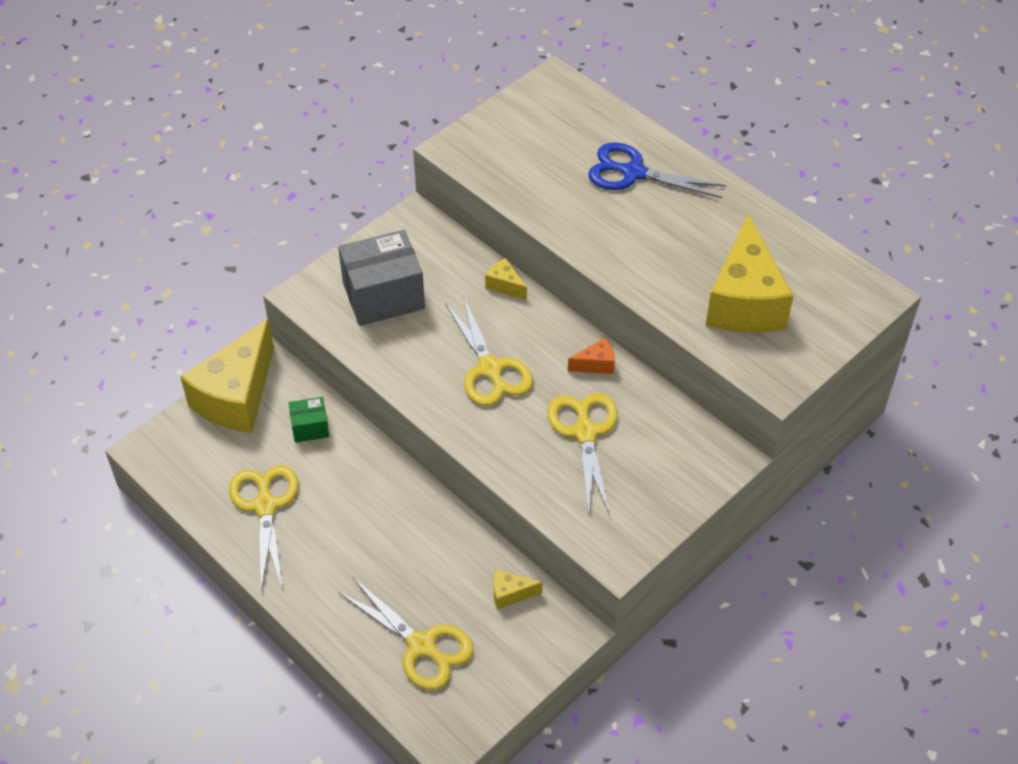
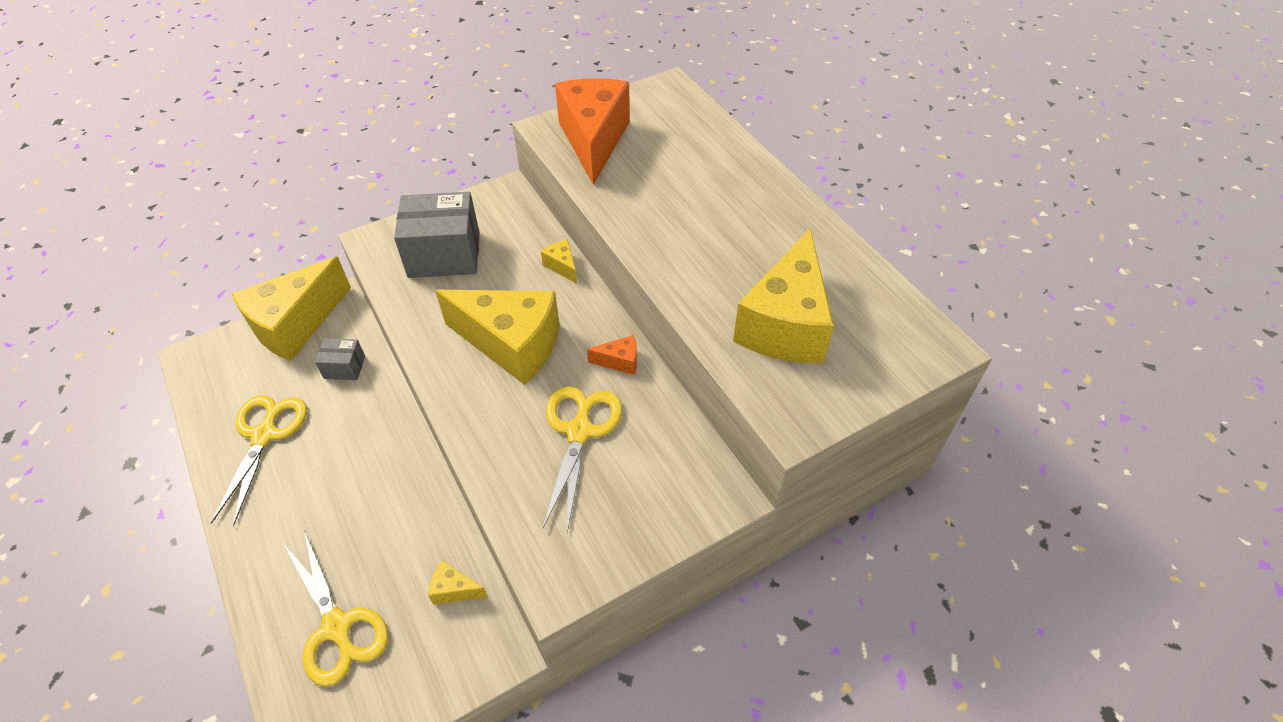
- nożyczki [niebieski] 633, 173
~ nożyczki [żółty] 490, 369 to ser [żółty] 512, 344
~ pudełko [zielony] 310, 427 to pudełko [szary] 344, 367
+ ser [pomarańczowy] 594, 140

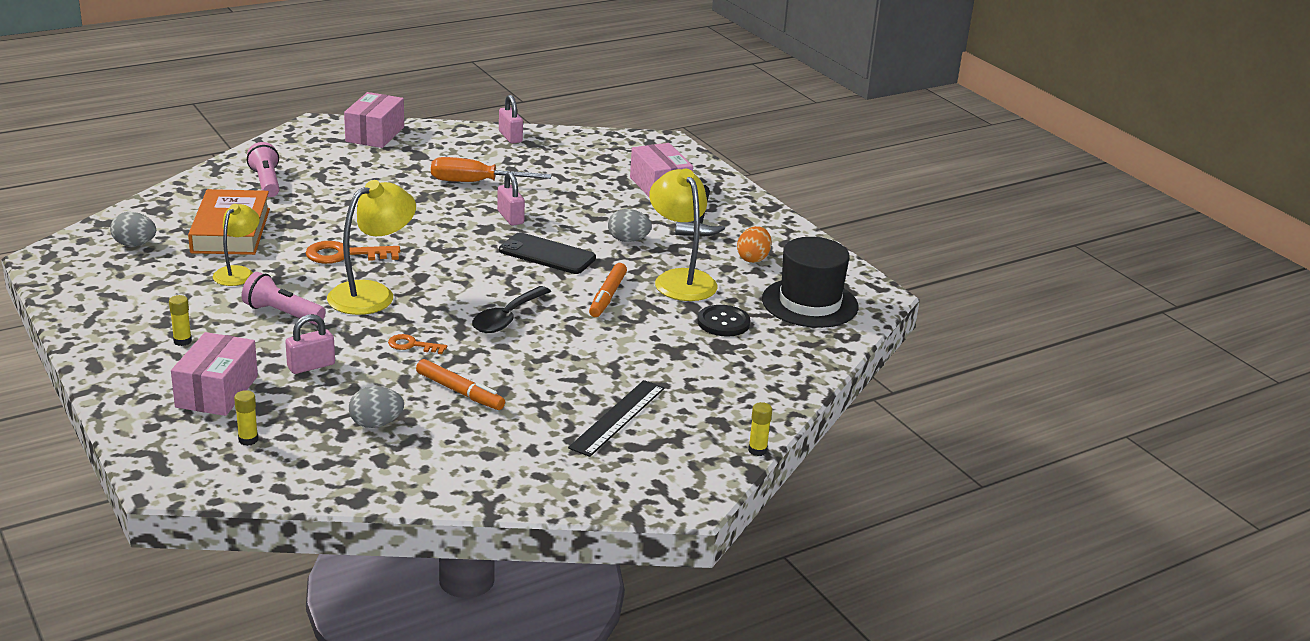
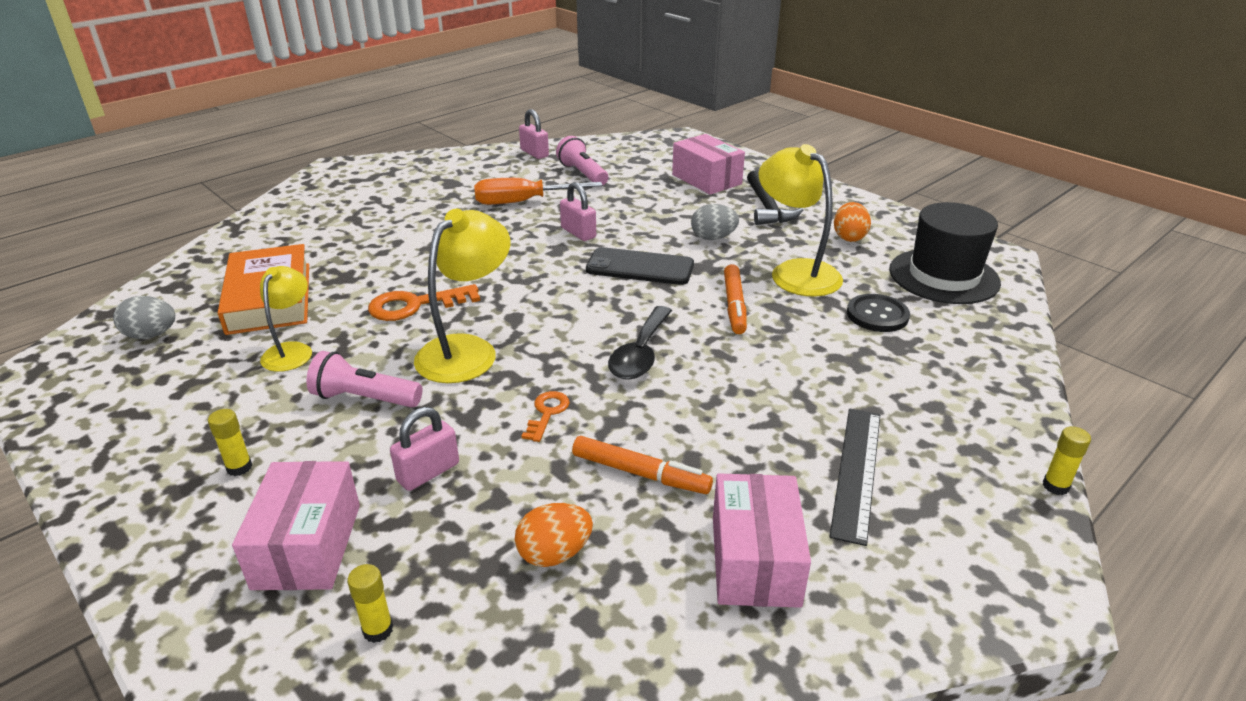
~ pudełko [różowy] 375, 134 to 755, 560
~ latarka [różowy] 266, 182 to 583, 174
~ klucz [pomarańczowy] 412, 345 = 547, 413 105 degrees clockwise
~ jajko [szary] 376, 424 to jajko [pomarańczowy] 554, 554

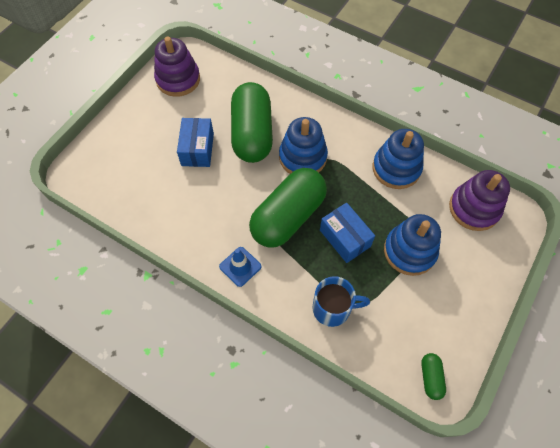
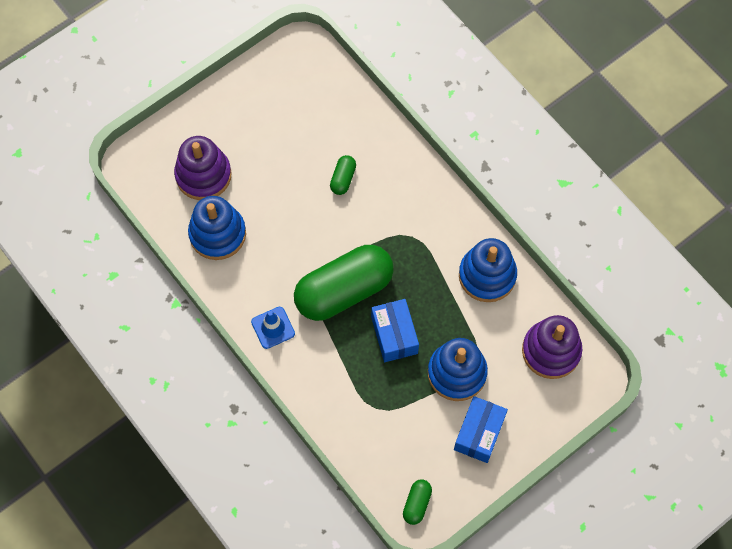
~ zabawka nakładanka [fioletowy] 178, 79 to 203, 175
~ kapsułka [zielony] 252, 133 = 343, 179 x0.41
~ zabawka nakładanka [niebieski] 302, 157 to 217, 234
~ pudełko [niebieski] 197, 149 to 479, 433
- kubek [niebieski] 333, 308

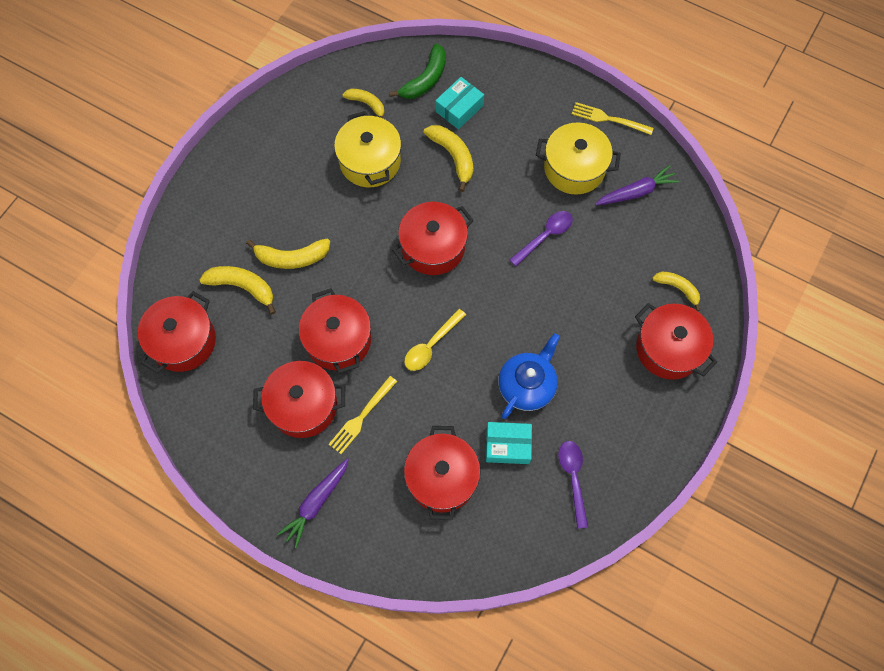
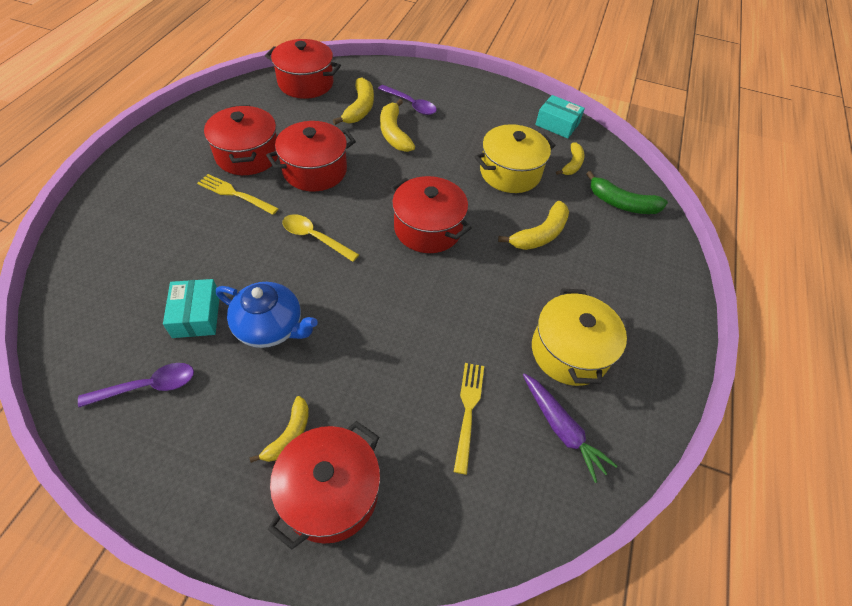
~ pudełko [turkusowy] 459, 108 to 557, 124
~ widelec [żółty] 609, 119 to 468, 411
~ łyżka [fioletowy] 545, 236 to 411, 104
~ banan [żółty] 677, 288 to 289, 435
- garnek [czerwony] 442, 478
- marchewka [fioletowy] 316, 503

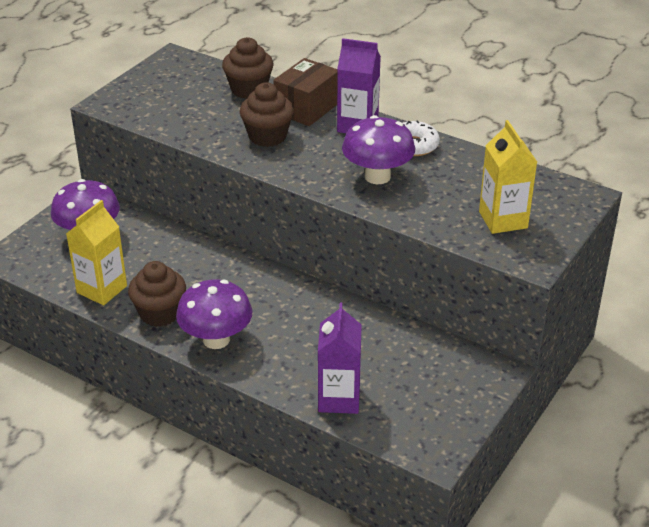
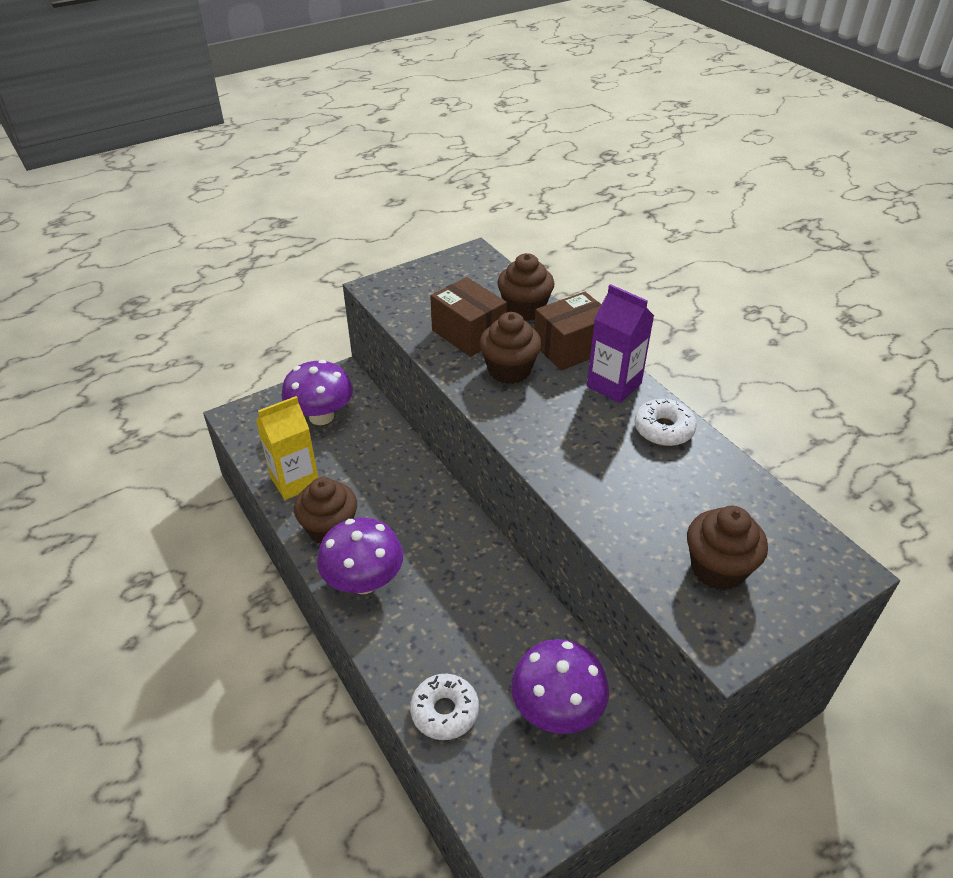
~ grzyb [fioletowy] 377, 176 to 556, 710
~ karton mleka [żółty] 503, 220 to muffinka [brązowy] 718, 568
~ karton mleka [fioletowy] 339, 398 to donut [biały] 444, 711
+ pudełko [brązowy] 468, 333

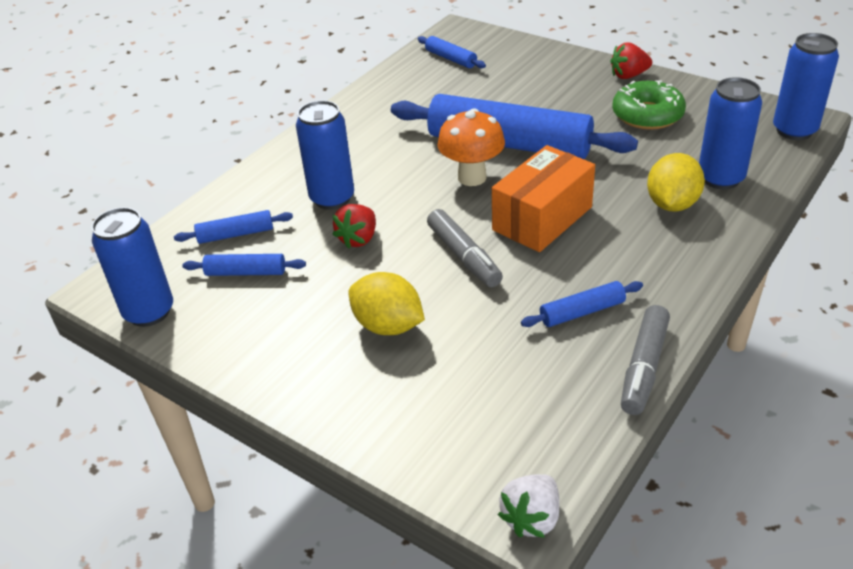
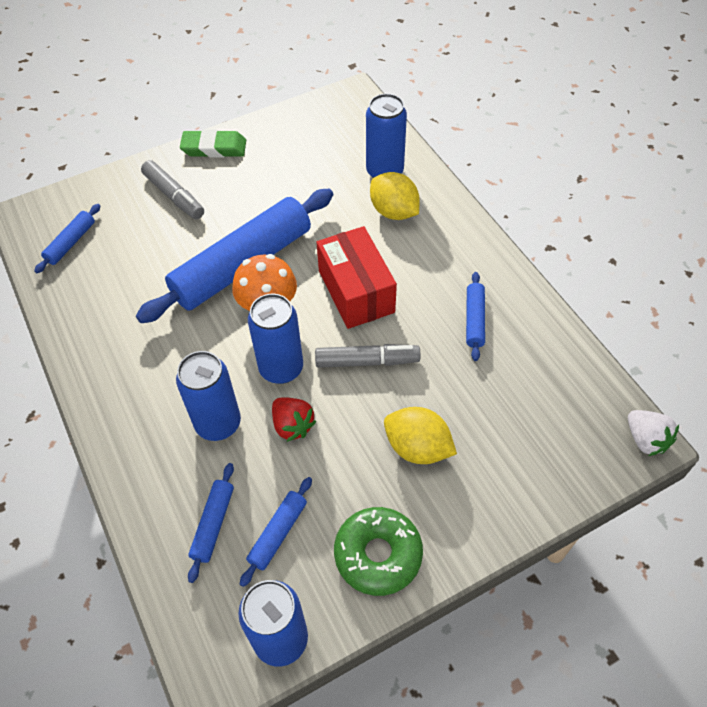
~ puszka [niebieski] 794, 130 to 281, 368
~ wałek do ciasta [niebieski] 451, 59 = 71, 243 45 degrees counterclockwise
~ truskawka [czerwony] 628, 75 to gumka do mazania [zielony] 214, 148
~ donut [zielony] 647, 115 to 378, 554
~ pudełko [pomarańczowy] 542, 218 to pudełko [czerwony] 356, 291
~ cytryna [żółty] 388, 326 = 417, 448 60 degrees clockwise
~ flamaster [szary] 643, 367 to 174, 196

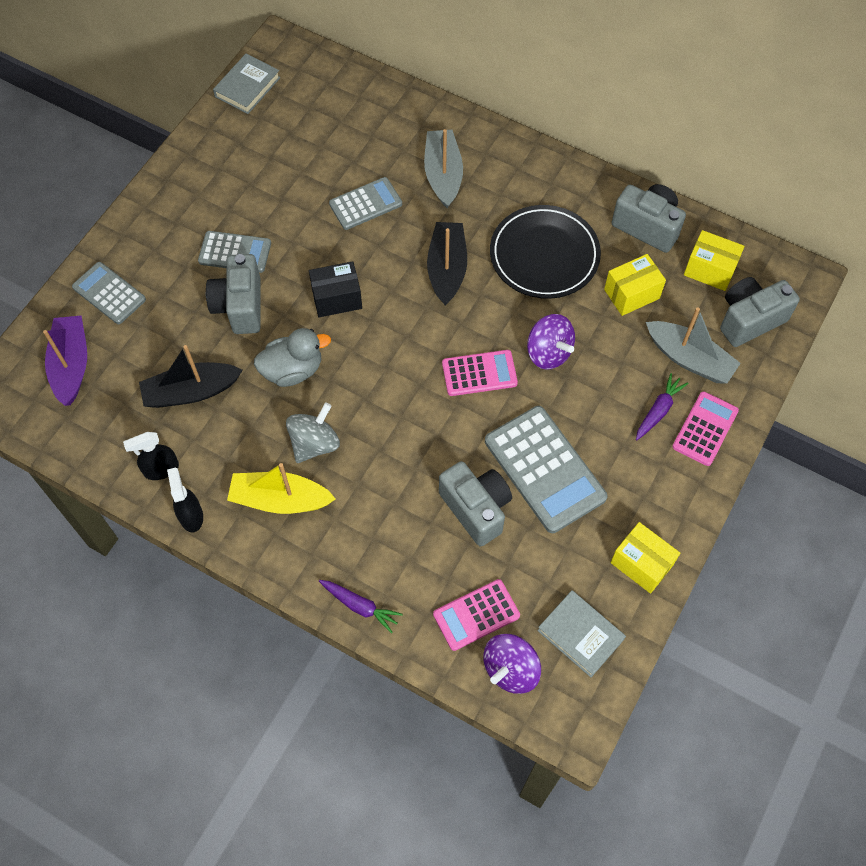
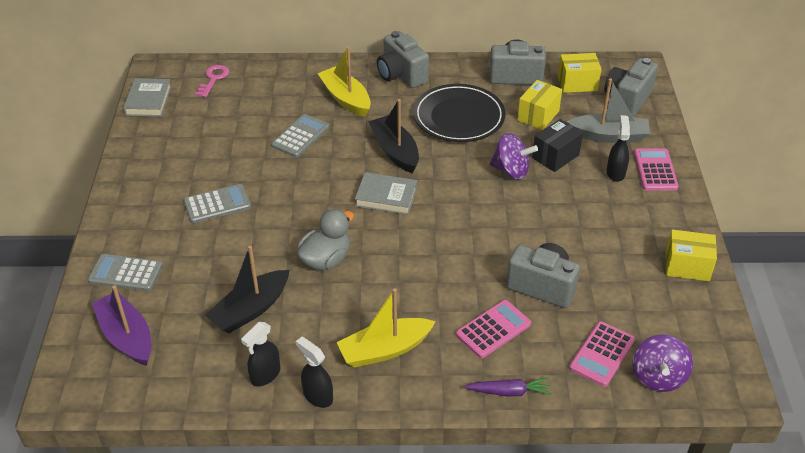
~ łódka [szary] 443, 174 to łódka [żółty] 346, 99
~ aparat fotograficzny [szary] 240, 306 to 401, 75
~ pudełko [czarny] 337, 298 to 555, 156
~ kalkulator [różowy] 479, 373 to 493, 329
~ marchewka [fioletowy] 658, 410 to spryskiwacz [czarny] 615, 172
- bączek [szary] 314, 443
- kalkulator [szary] 544, 469
~ książka [szary] 580, 635 to 386, 197
+ klucz [różowy] 213, 79

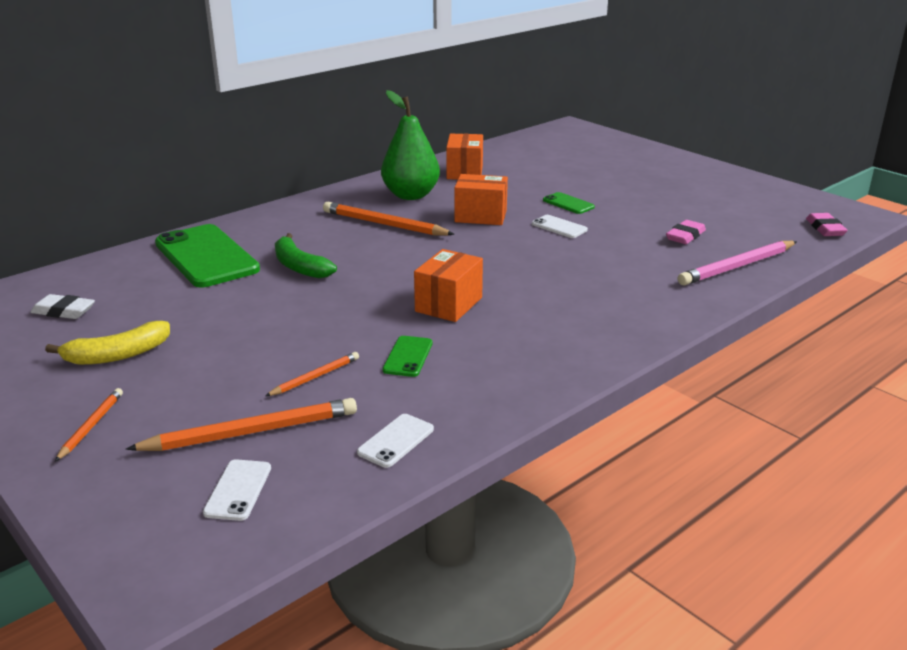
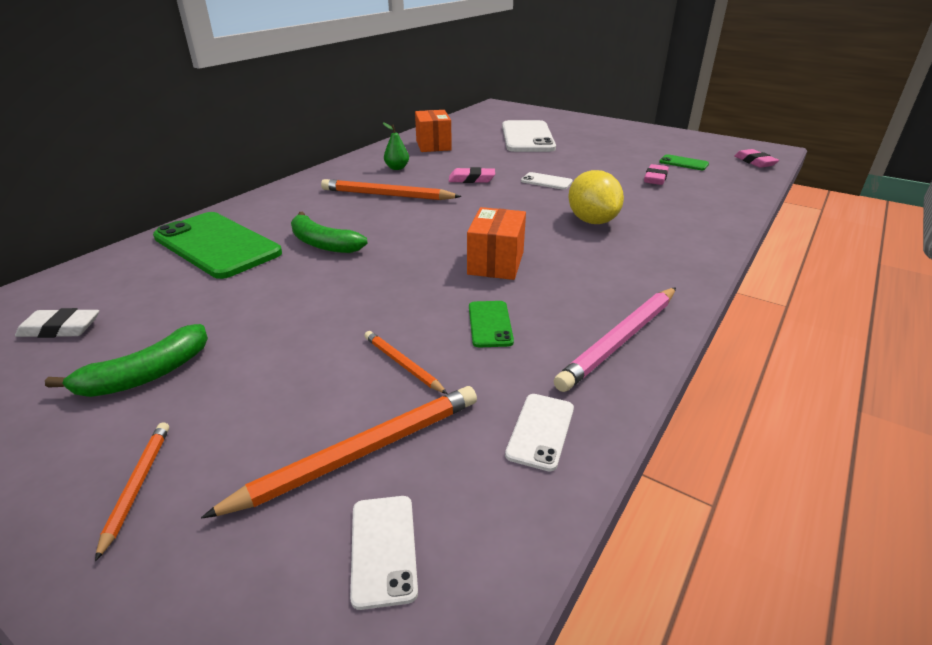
~ gruszka [zielony] 411, 195 = 397, 168 x0.46
~ pudełko [pomarańczowy] 480, 216 to gumka do mazania [różowy] 471, 179
~ telefon [zielony] 568, 204 to 683, 163
~ ołówek [różowy] 737, 266 to 620, 340
~ banan [żółty] 117, 355 to banan [zielony] 146, 375
~ ołówek [pomarańczowy] 315, 377 = 402, 364 75 degrees counterclockwise
+ telefon [biały] 527, 137
+ cytryna [żółty] 592, 221

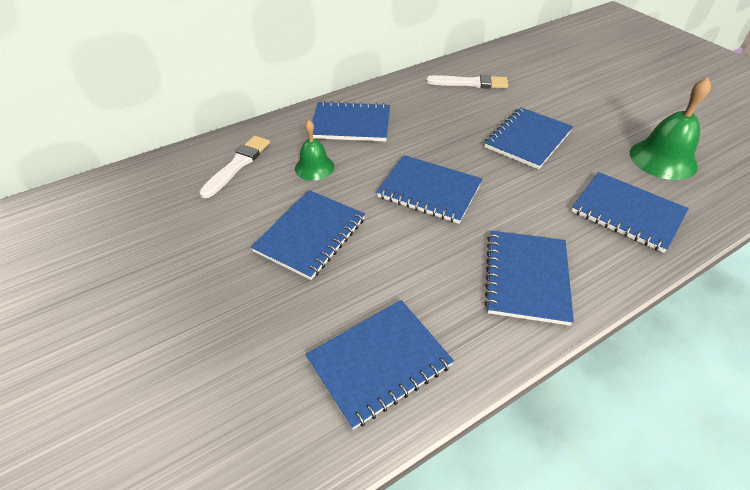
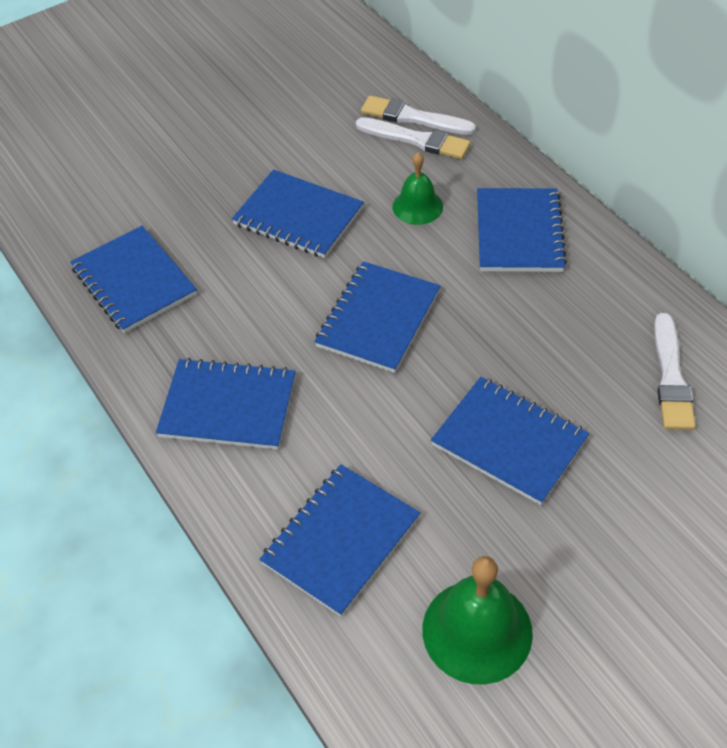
+ pędzel [biały] 413, 118

